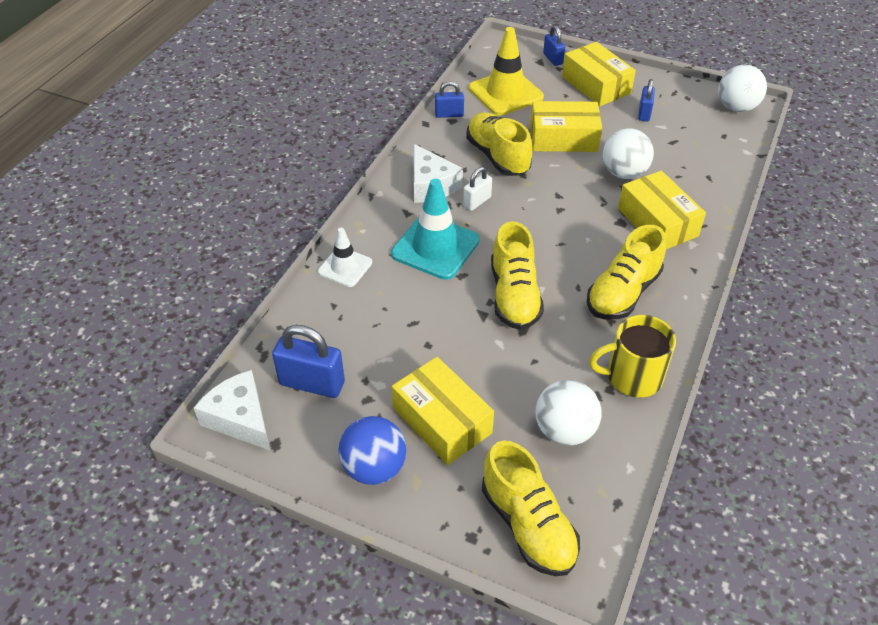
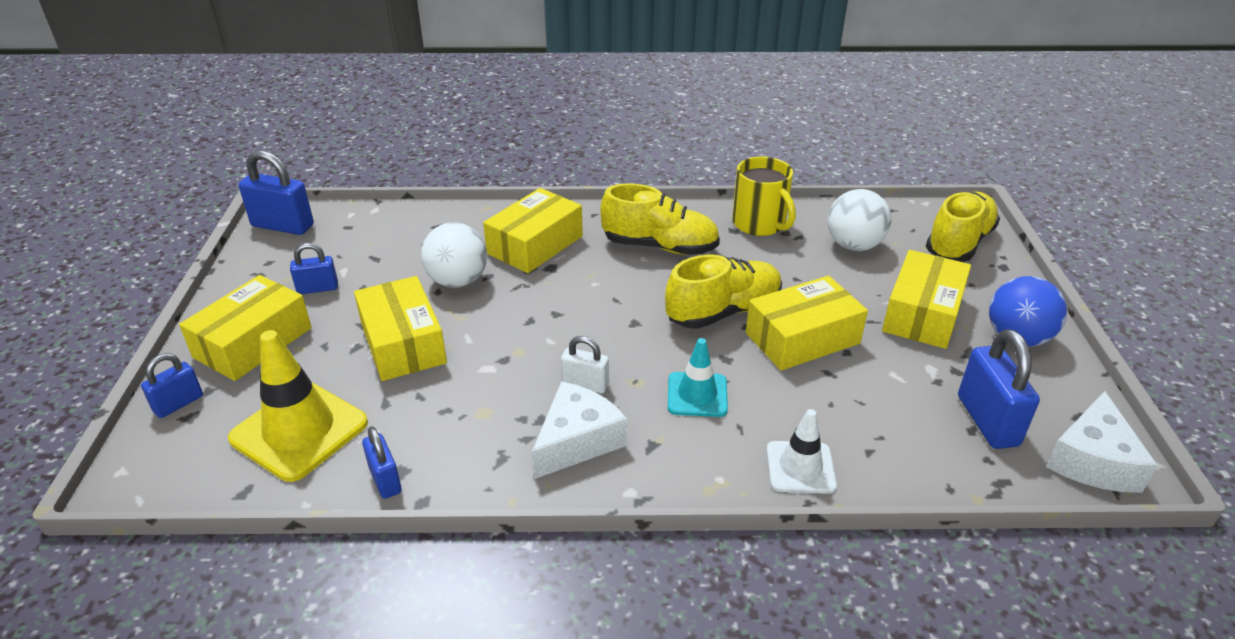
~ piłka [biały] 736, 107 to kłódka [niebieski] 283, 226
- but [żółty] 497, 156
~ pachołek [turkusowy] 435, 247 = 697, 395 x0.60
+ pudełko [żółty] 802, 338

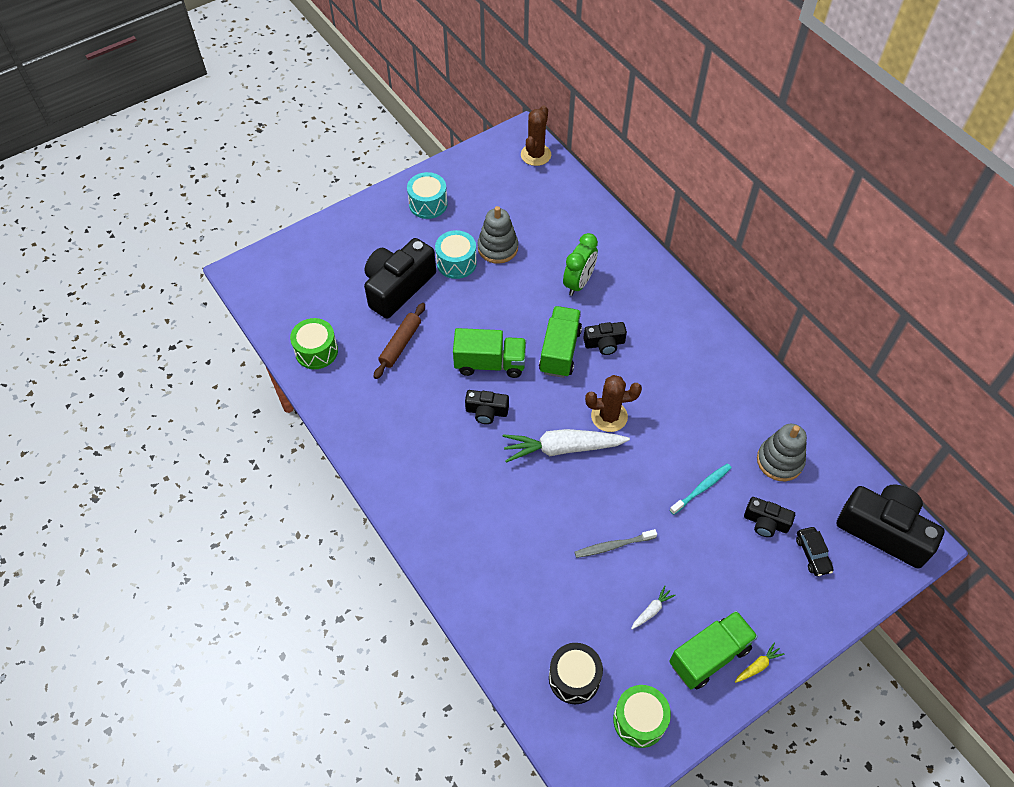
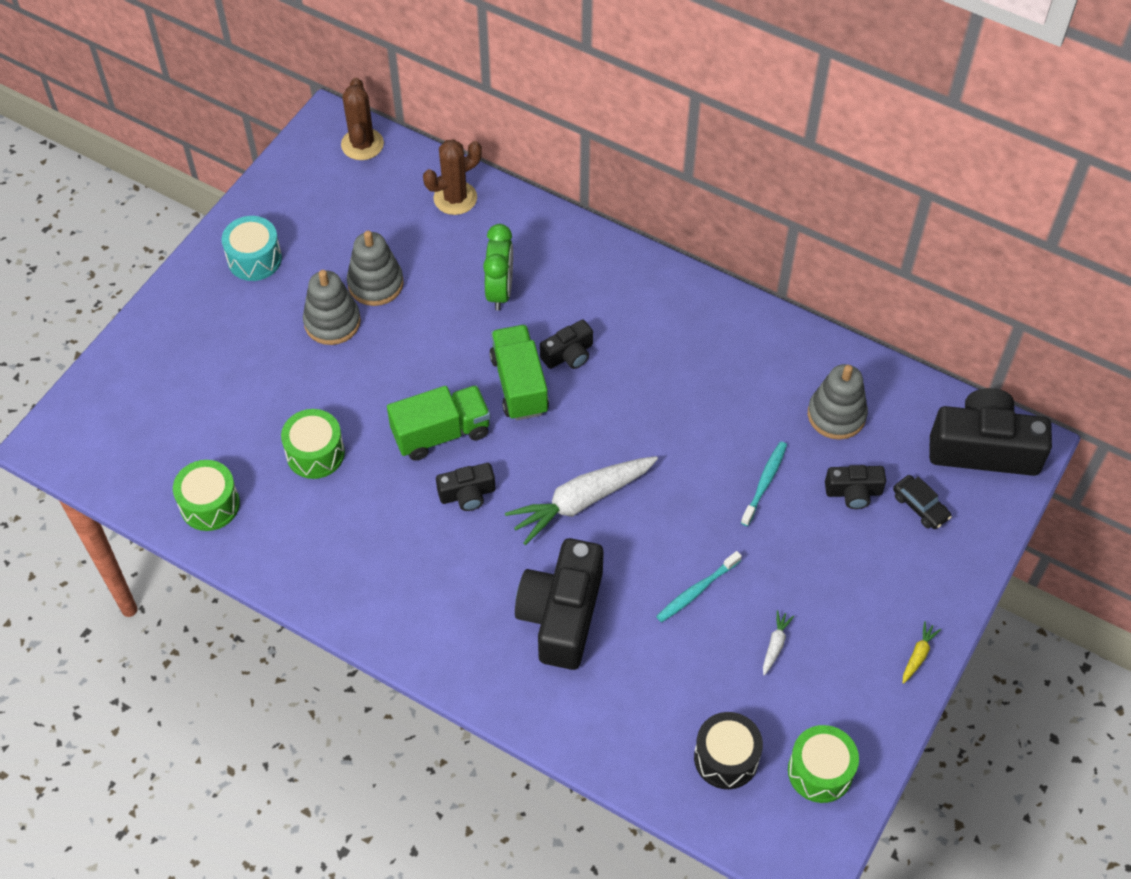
~ bęben [turkusowy] 456, 263 to zabawka nakładanka [szary] 332, 322
~ aparat fotograficzny [czarny] 398, 287 to 562, 615
~ wałek do ciasta [brązowy] 400, 344 to bęben [zielony] 315, 453
~ kaktus [brązowy] 609, 416 to 455, 198
~ szczoteczka do zębów [szary] 613, 546 to szczoteczka do zębów [turkusowy] 697, 590
- ciężarówka [zielony] 709, 656

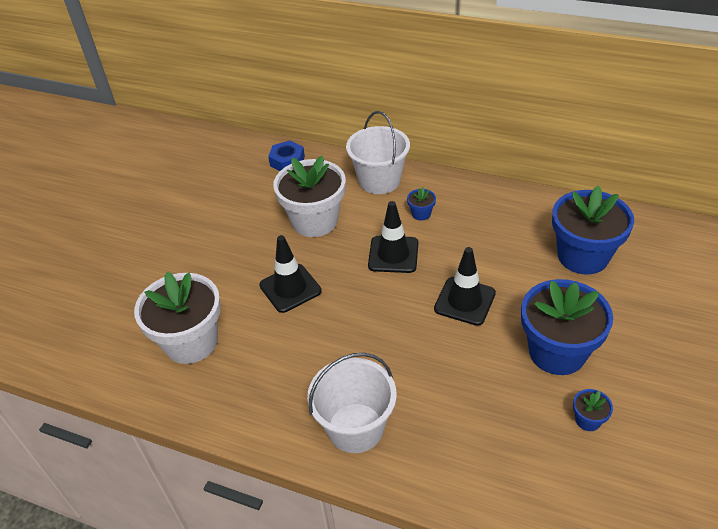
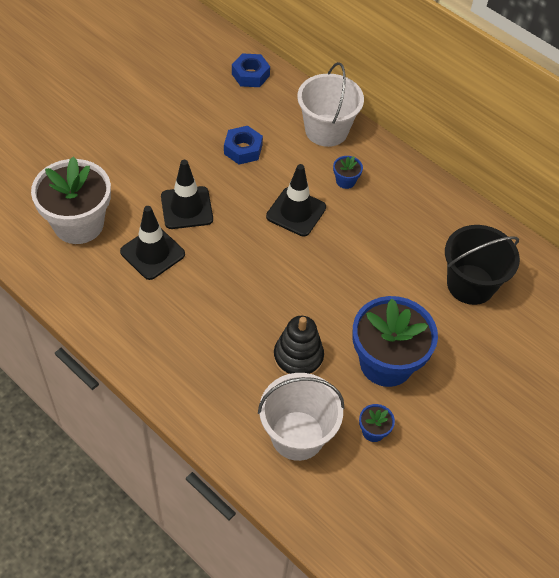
~ doniczka [biały] 315, 221 to nakrętka [niebieski] 243, 149
~ doniczka [niebieski] 583, 256 to wiadro [czarny] 470, 284
~ pachołek [czarny] 464, 301 to 152, 253
~ wiadro [biały] 355, 428 to 297, 435
+ zabawka nakładanka [czarny] 298, 357

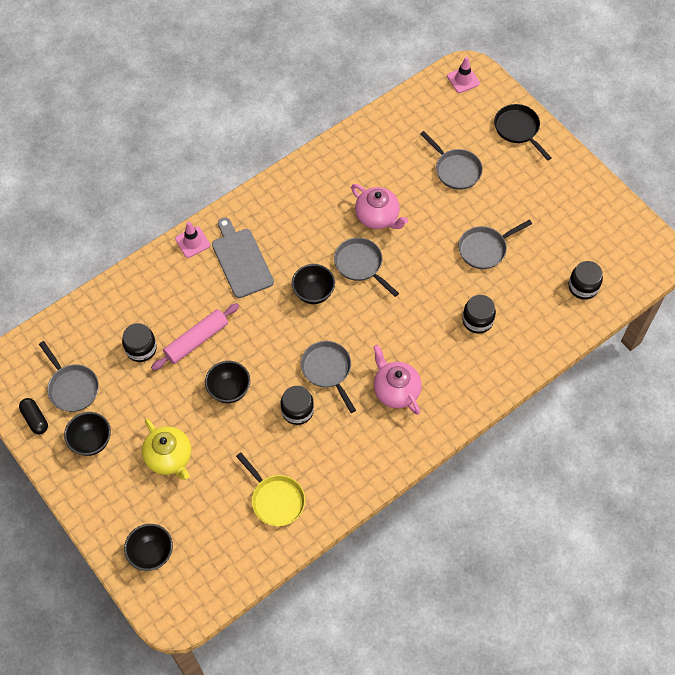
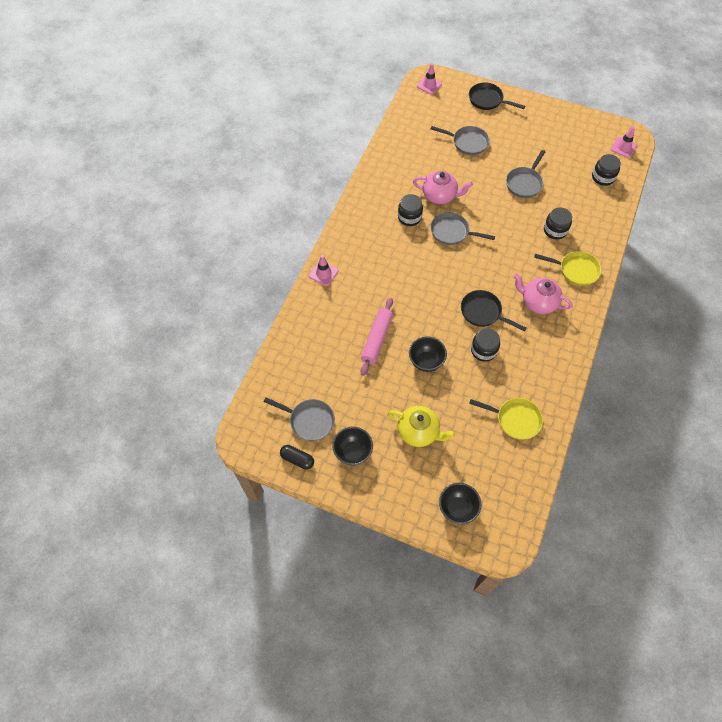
- deska do krojenia [szary] 241, 260
- miska [czarny] 313, 293
~ słoik [czarny] 141, 349 to 409, 217
~ patelnia [szary] 327, 370 to patelnia [czarny] 483, 312
+ pachołek [różowy] 623, 147
+ patelnia [żółty] 576, 270

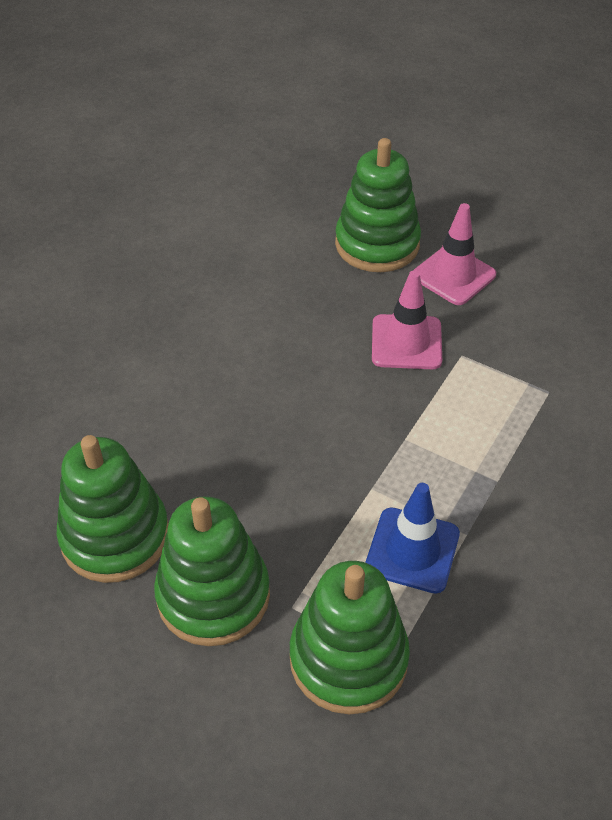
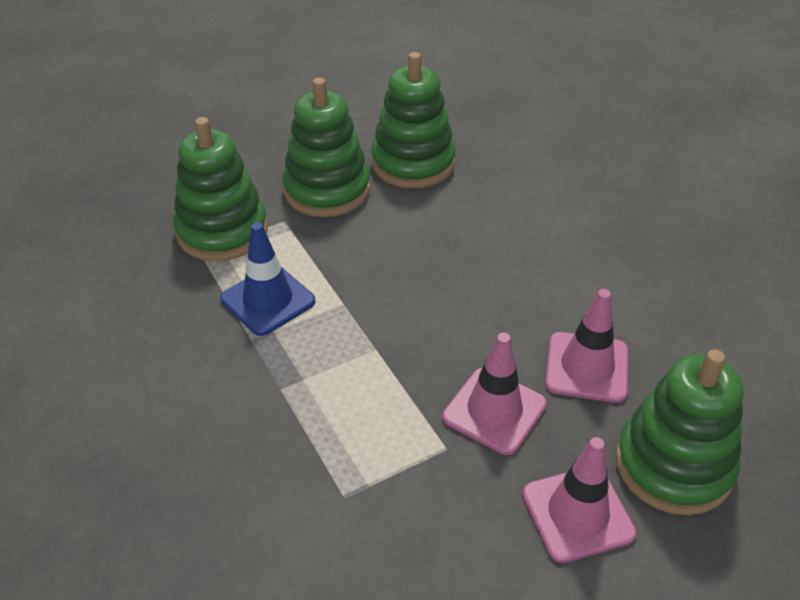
+ pachołek [różowy] 587, 367

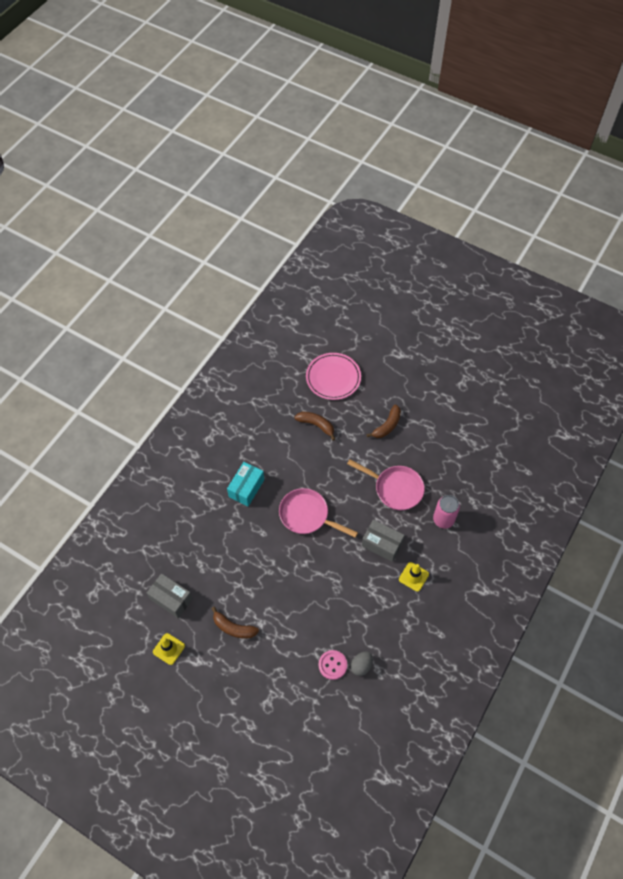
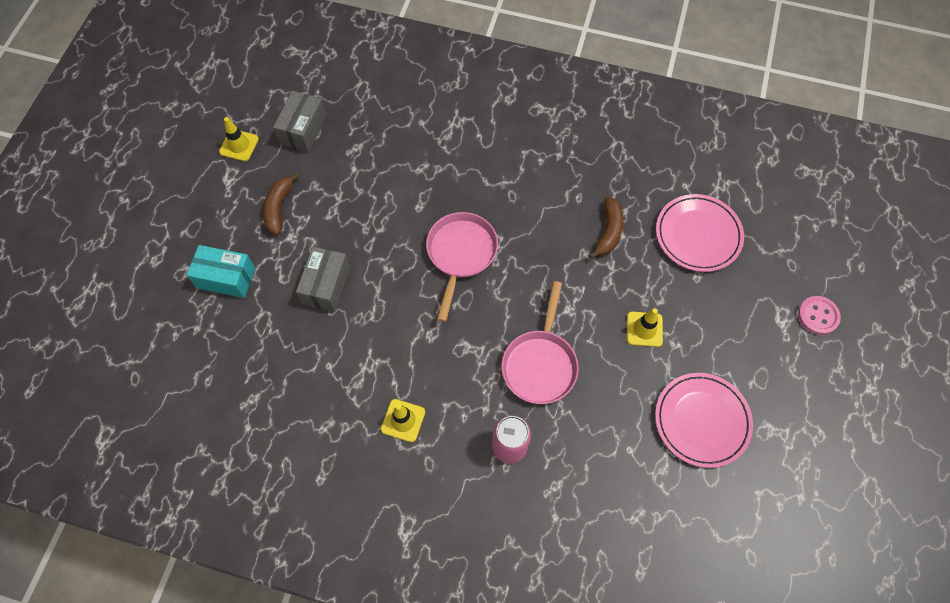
~ banan [brązowy] 387, 426 to pachołek [żółty] 644, 329
~ pudełko [turkusowy] 246, 488 to 226, 278
~ pudełko [szary] 382, 544 to 326, 285
~ guzik [różowy] 332, 665 to 818, 316
- jajko [szary] 361, 666
+ talerz [różowy] 702, 421

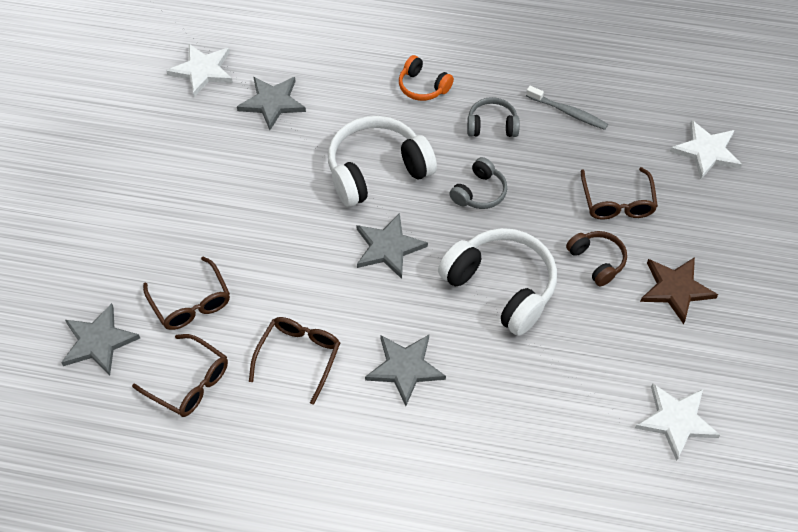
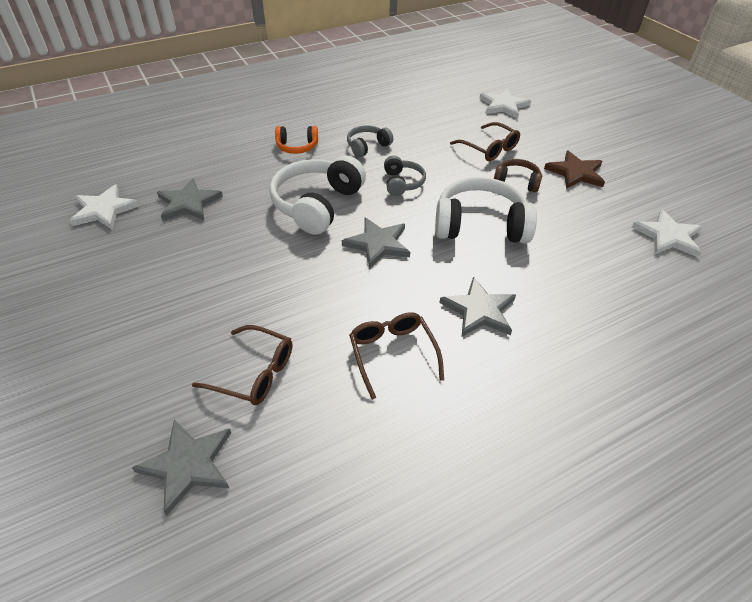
- szczoteczka do zębów [szary] 568, 112
- okulary [brązowy] 189, 383

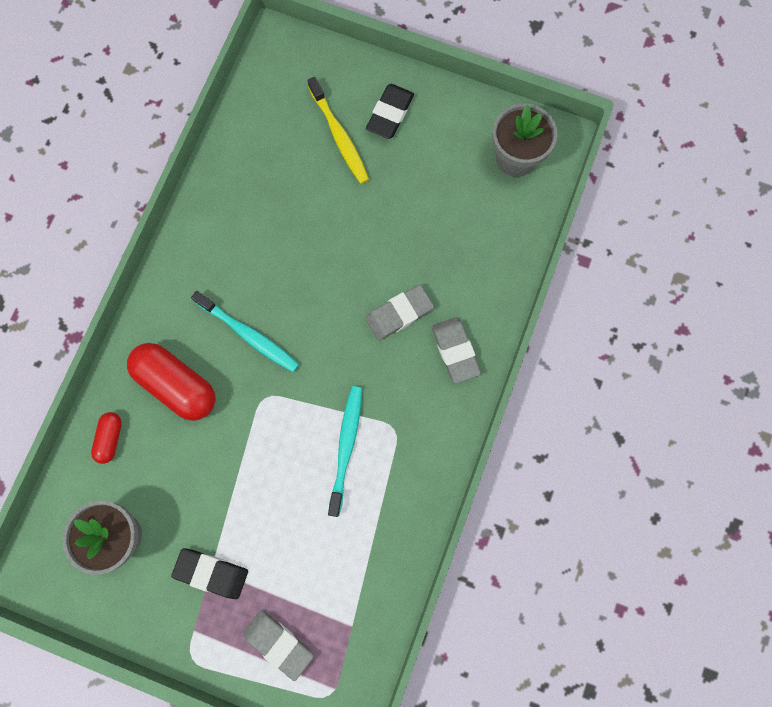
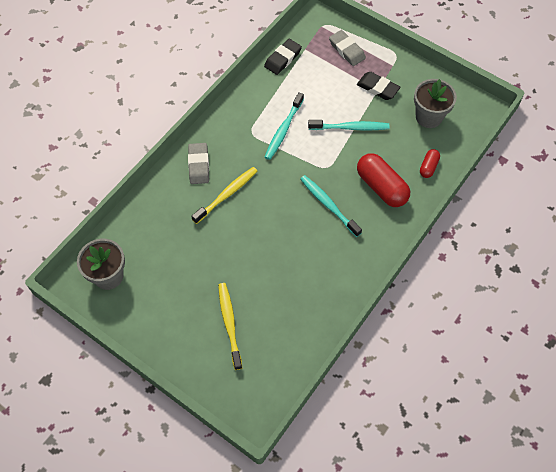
~ gumka do mazania [czarny] 390, 114 to 283, 59
~ gumka do mazania [szary] 399, 314 to szczoteczka do zębów [żółty] 227, 194
+ szczoteczka do zębów [turkusowy] 350, 127

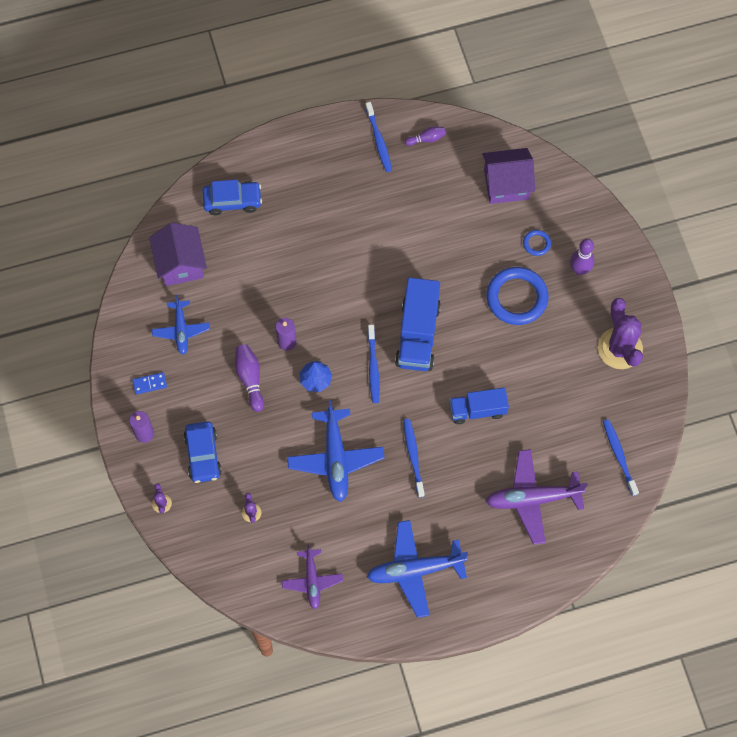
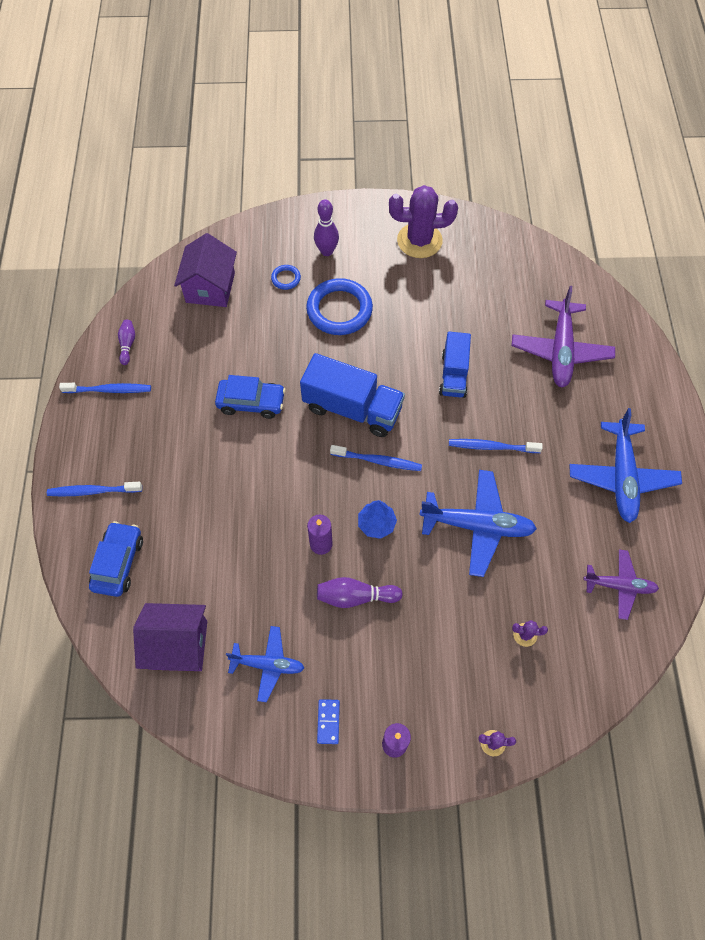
~ szczoteczka do zębów [niebieski] 619, 456 to 93, 491
~ samochód [niebieski] 203, 455 to 251, 402

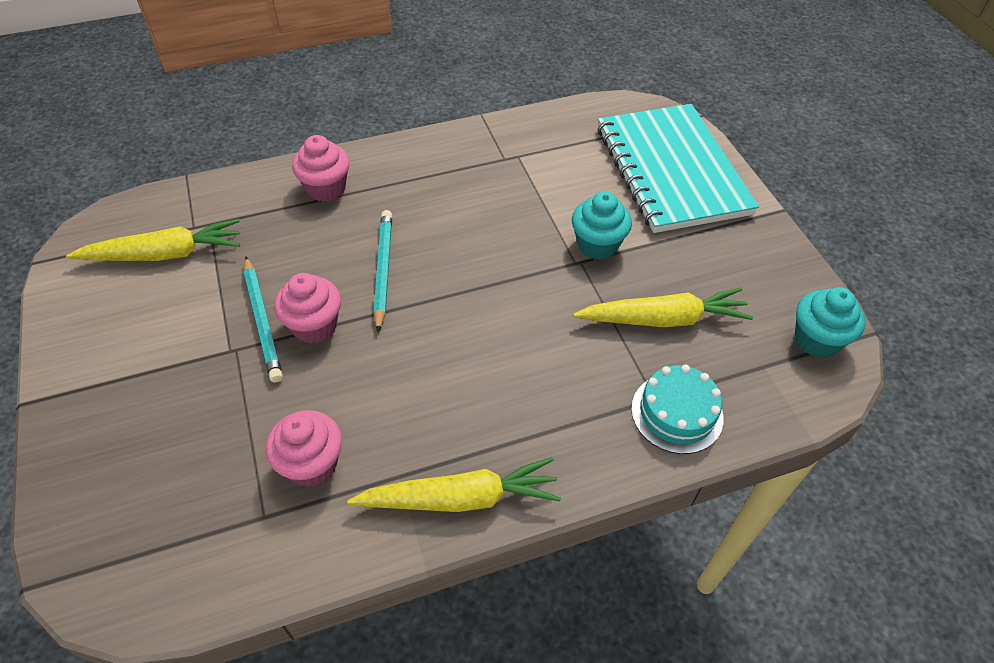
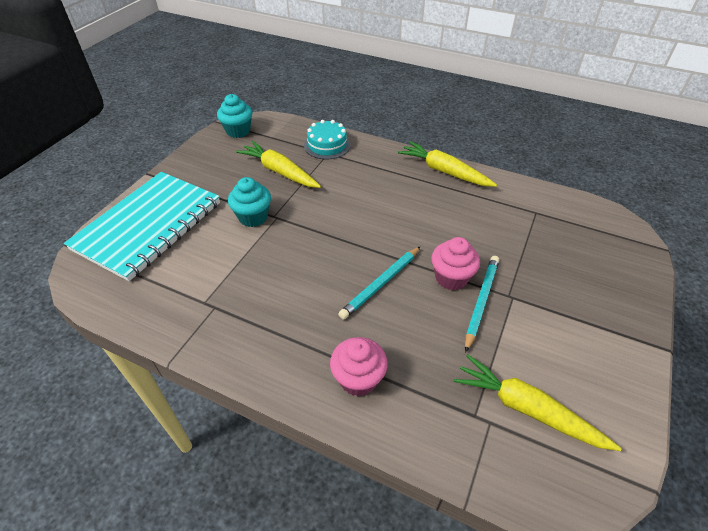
- muffinka [różowy] 312, 464

